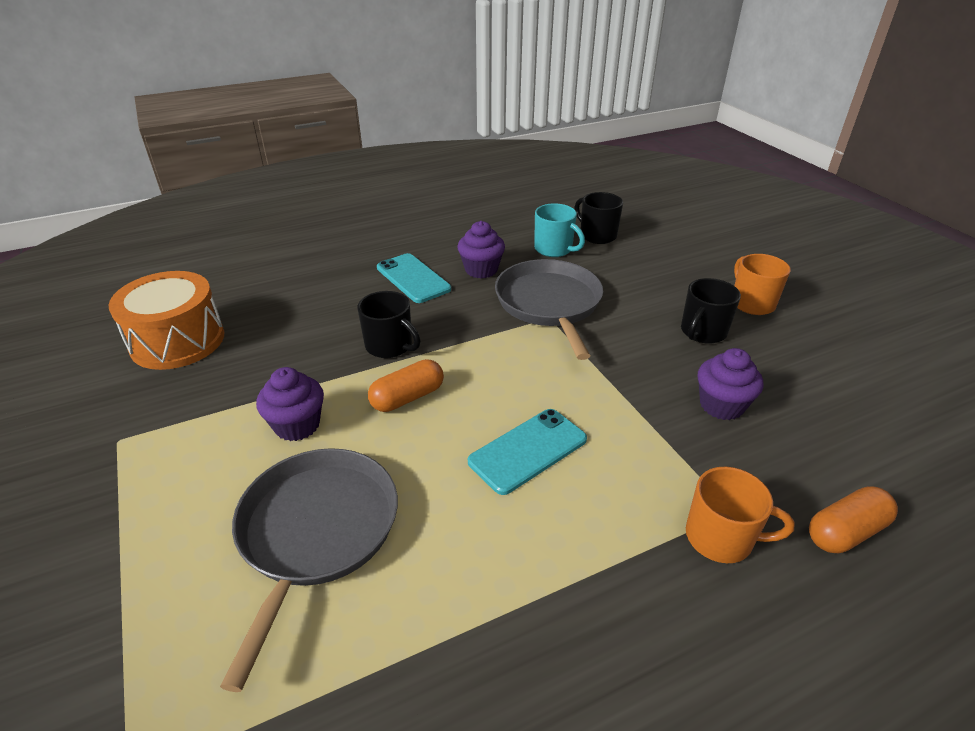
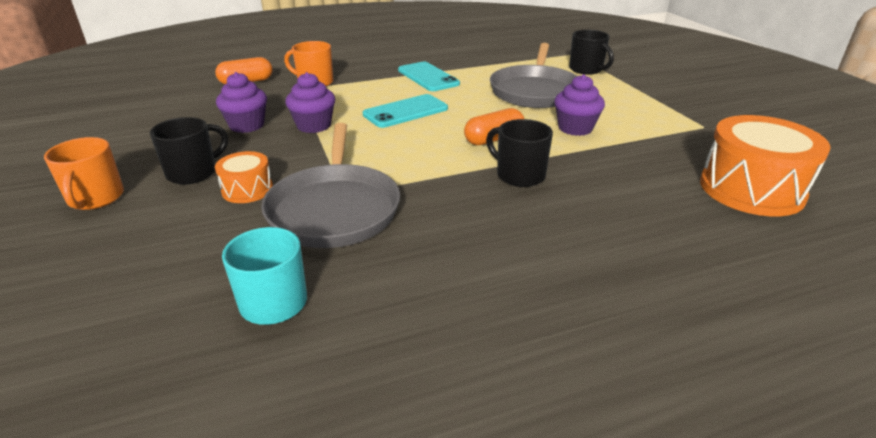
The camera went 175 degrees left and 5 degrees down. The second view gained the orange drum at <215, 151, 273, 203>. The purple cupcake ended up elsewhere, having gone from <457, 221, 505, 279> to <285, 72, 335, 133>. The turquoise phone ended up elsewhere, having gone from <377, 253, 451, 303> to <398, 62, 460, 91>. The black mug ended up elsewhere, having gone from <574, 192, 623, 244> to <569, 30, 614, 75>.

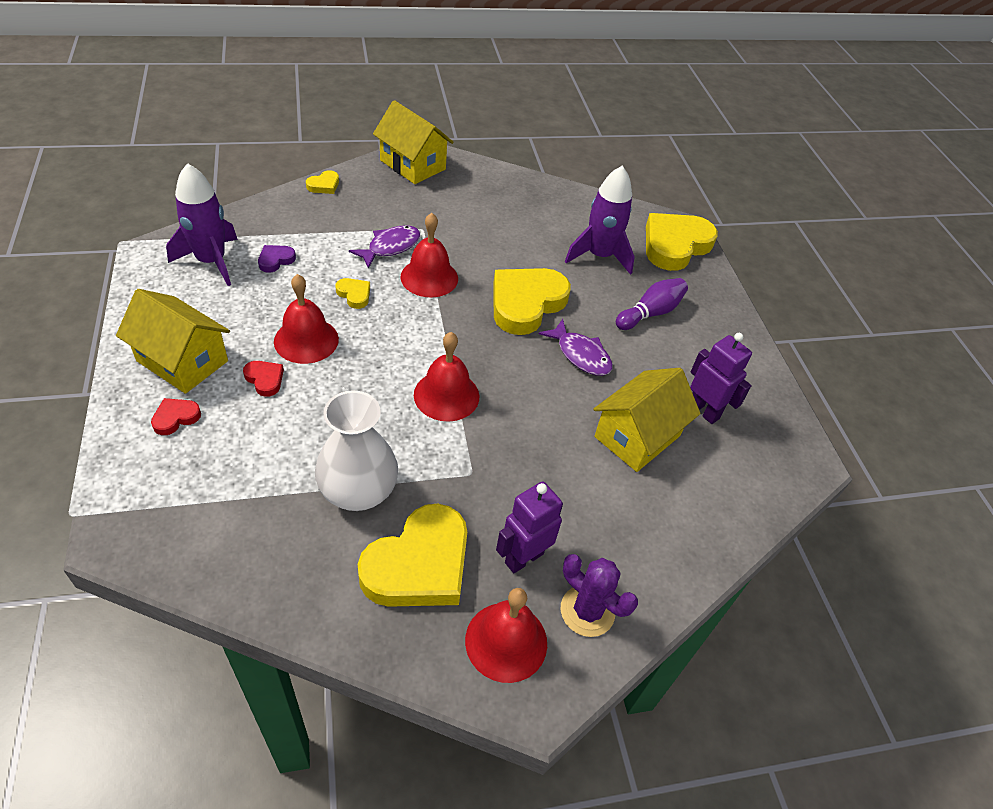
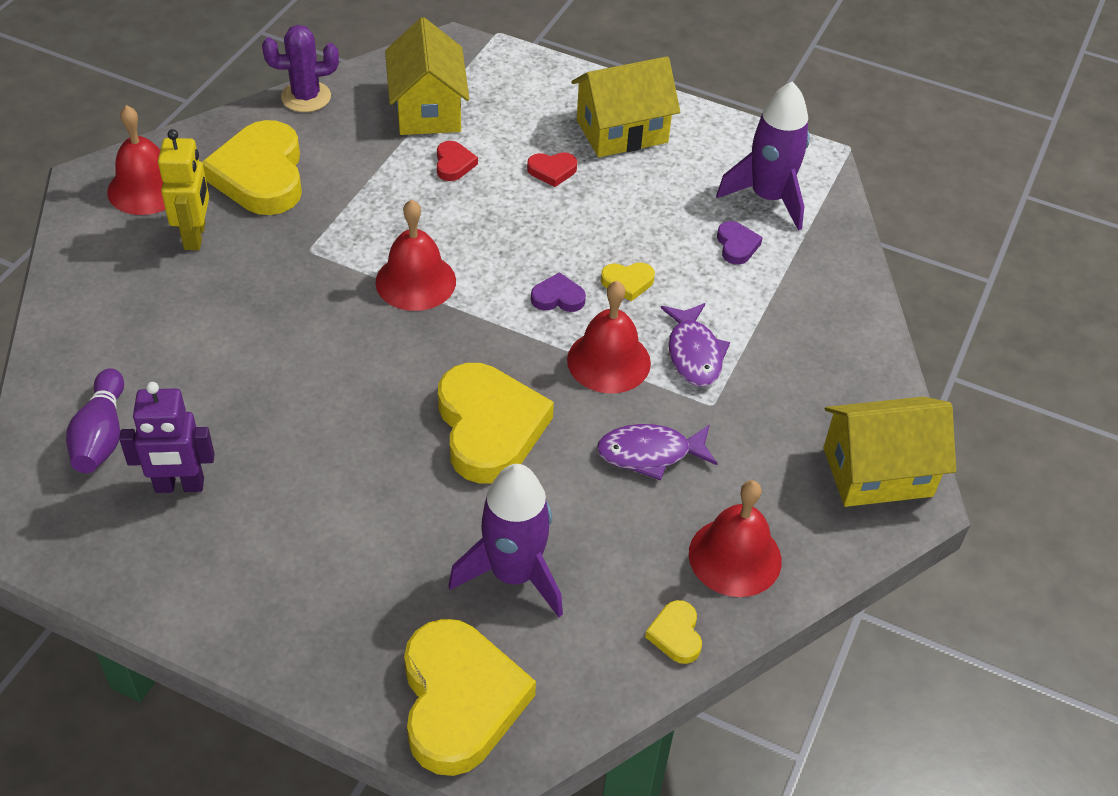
The camera went 130 degrees right and 0 degrees up. The purple bowling pin ended up elsewhere, having gone from <616, 278, 688, 330> to <66, 368, 124, 473>. What was the purple robot at <496, 481, 563, 573> turned into the yellow robot at <158, 129, 209, 250>. The purple cactus ended up elsewhere, having gone from <561, 554, 638, 637> to <262, 25, 339, 112>. The yellow house ended up elsewhere, having gone from <594, 368, 701, 472> to <385, 17, 469, 135>. The red heart ended up elsewhere, having gone from <151, 398, 201, 435> to <437, 141, 478, 181>. The second view gained the purple heart at <531, 272, 586, 312>. The purple fish ended up elsewhere, having gone from <539, 319, 613, 376> to <597, 424, 718, 481>. The yellow heart ended up elsewhere, having gone from <306, 170, 339, 194> to <645, 600, 702, 664>. The red bell ended up elsewhere, having gone from <274, 274, 339, 364> to <689, 480, 782, 597>. The second view lost the white vase at <315, 390, 398, 511>.

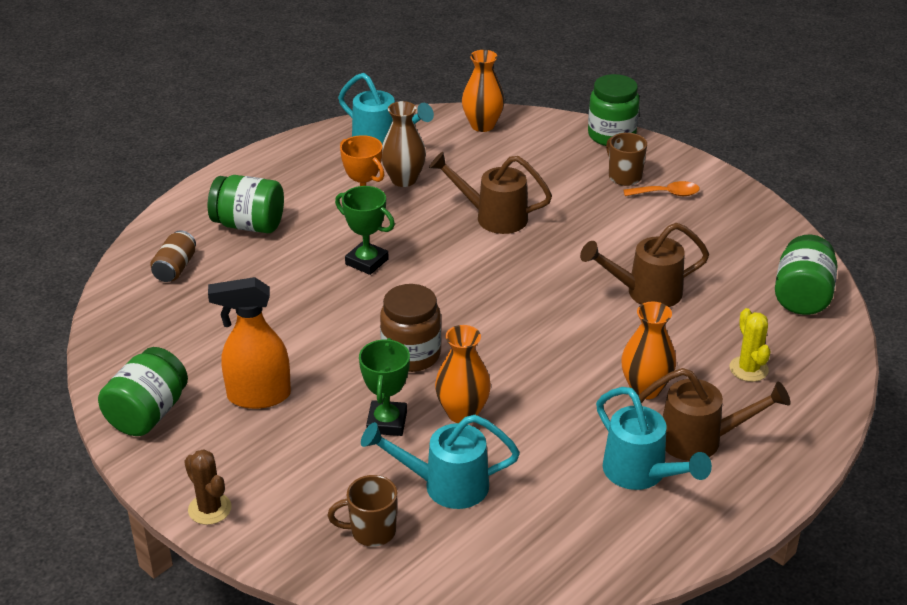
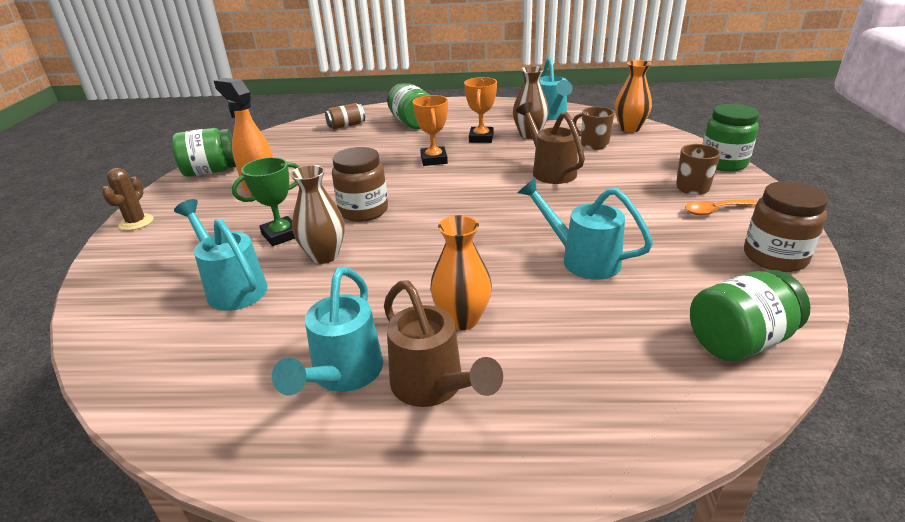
The camera went 50 degrees right and 5 degrees down. What was the orange vase at <435, 325, 491, 423> turned into the brown vase at <290, 165, 345, 264>. What was the green trophy at <335, 186, 395, 275> turned into the orange trophy at <413, 95, 448, 166>. What was the brown watering can at <580, 223, 709, 307> turned into the turquoise watering can at <518, 177, 653, 279>. The brown mug ended up elsewhere, having gone from <328, 475, 397, 547> to <573, 106, 615, 150>. The orange spoon at <624, 181, 700, 196> ended up facing another way, 120 degrees clockwise from before. The second view gained the brown jar at <744, 181, 828, 272>. The second view lost the yellow cactus at <730, 308, 771, 382>.

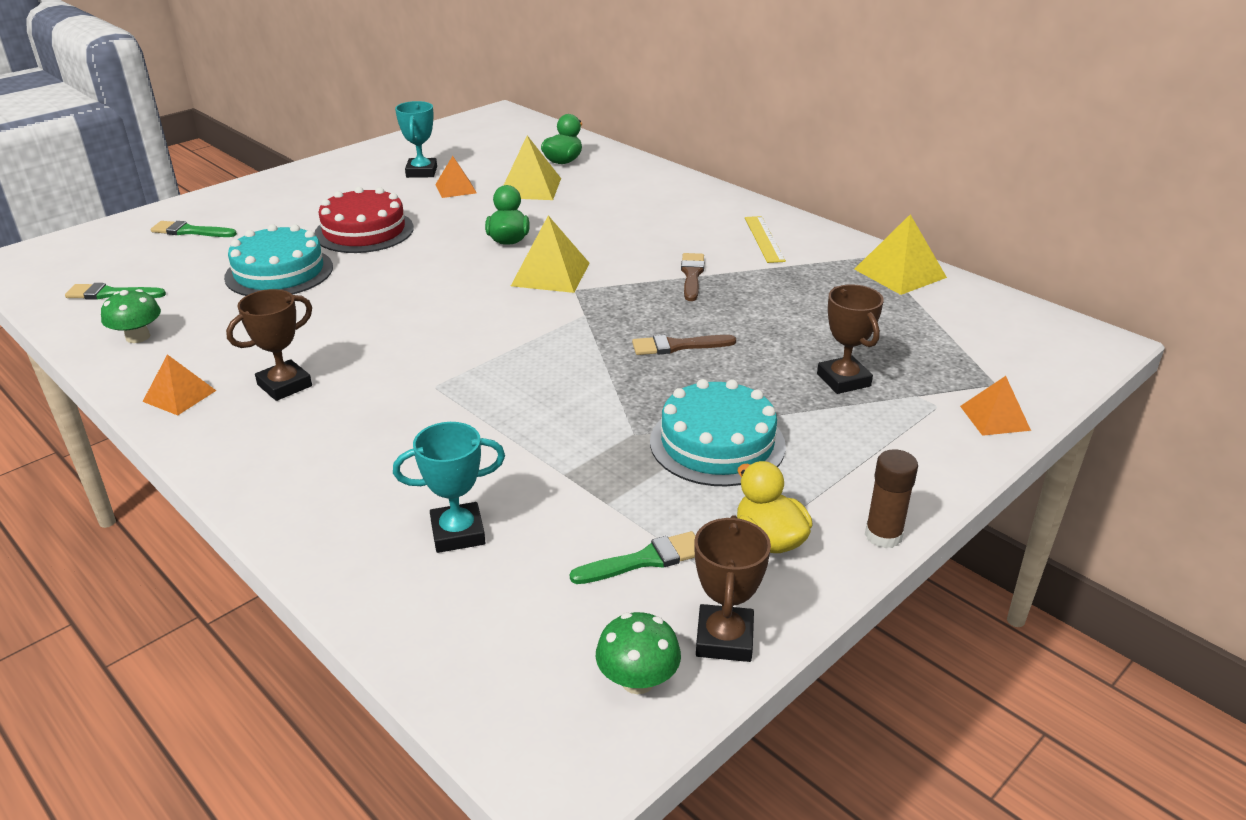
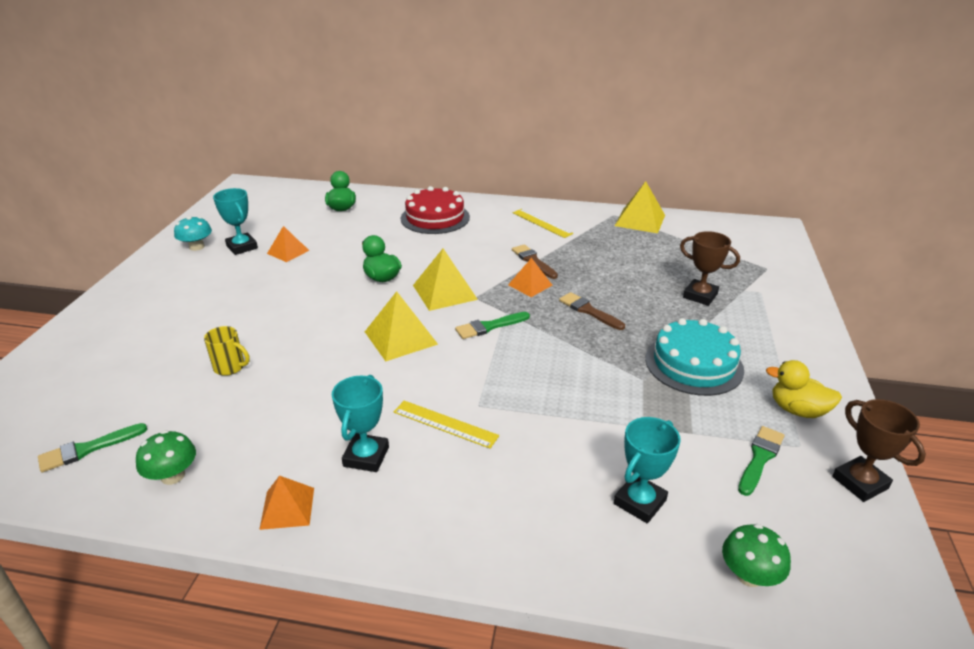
The camera went 35 degrees left and 0 degrees up. The second view gained the turquoise mushroom at <174, 216, 212, 251>. Where the turquoise cake stood at <224, 224, 333, 296>, the yellow mug came to stand at <204, 326, 250, 376>. What was the brown trophy at <226, 289, 312, 401> turned into the turquoise trophy at <332, 375, 389, 472>. The yellow pyramid ended up elsewhere, having gone from <503, 136, 561, 200> to <365, 291, 438, 361>. The second view gained the yellow ruler at <394, 401, 499, 449>. The red cake ended up elsewhere, having gone from <315, 187, 414, 253> to <401, 186, 470, 234>. The green brush ended up elsewhere, having gone from <151, 221, 237, 237> to <455, 312, 530, 339>. The orange pyramid ended up elsewhere, having gone from <960, 376, 1031, 436> to <508, 258, 552, 297>. The brown brush at <632, 335, 736, 355> ended up facing another way, 90 degrees clockwise from before. The green mushroom ended up elsewhere, having gone from <596, 612, 681, 694> to <722, 524, 791, 587>. The second view lost the brown glue stick at <865, 449, 918, 548>.

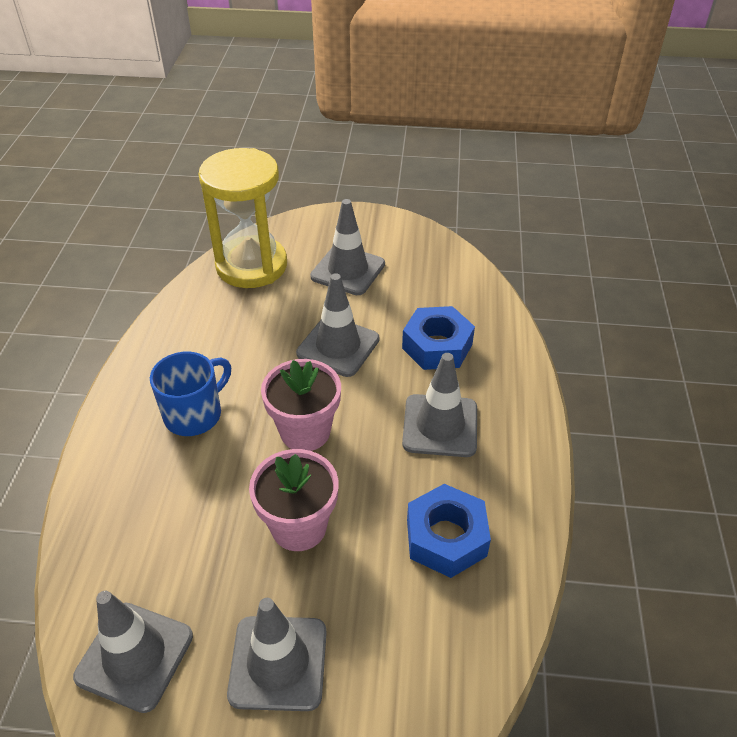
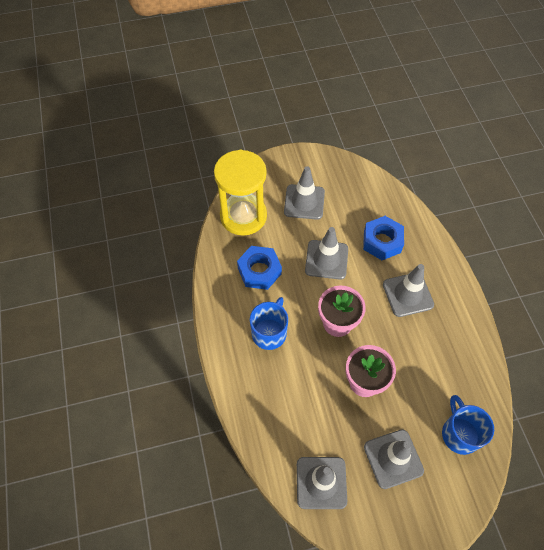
The camera went 20 degrees left and 15 degrees up. The blue nut ended up elsewhere, having gone from <407, 484, 491, 578> to <237, 246, 282, 290>. The second view gained the blue mug at <442, 395, 494, 455>.

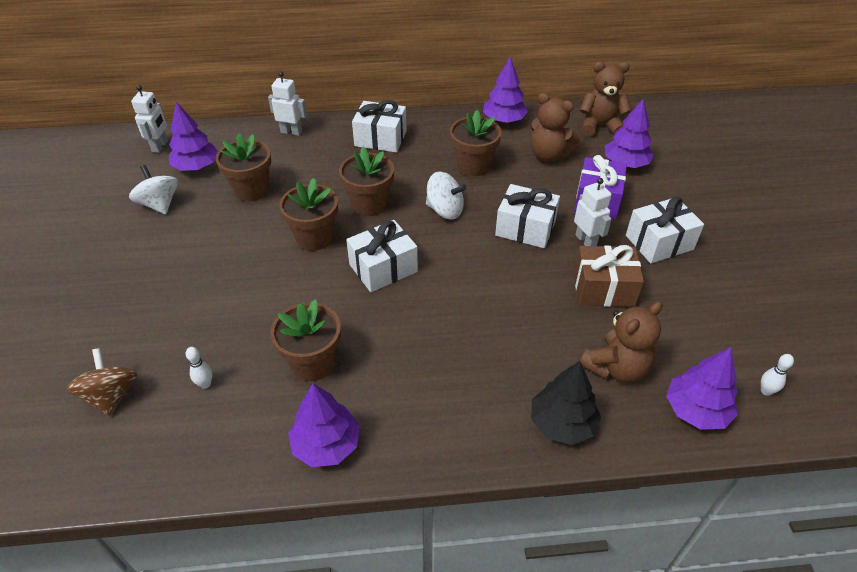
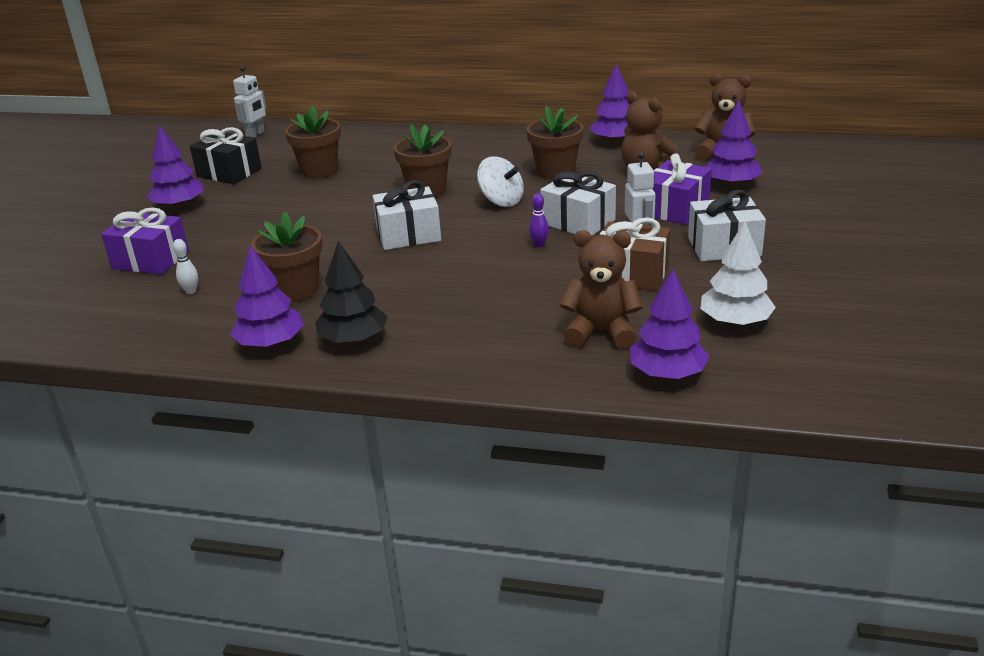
The camera went 20 degrees right and 15 degrees down. The second view gained the purple gift at <101, 207, 189, 275>. The purple tree ended up elsewhere, having gone from <169, 102, 218, 171> to <147, 125, 204, 209>. Where the white spinning top stood at <129, 165, 178, 215>, the black gift came to stand at <190, 127, 262, 184>. The black tree ended up elsewhere, having gone from <531, 361, 601, 445> to <315, 241, 387, 344>. The second view gained the purple bowling pin at <529, 193, 549, 247>. The brown teddy bear at <580, 301, 663, 383> ended up facing another way, 150 degrees counterclockwise from before. The second view gained the white tree at <701, 221, 776, 326>. The second view lost the brown spinning top at <67, 348, 137, 416>. The second view lost the white robot at <268, 71, 307, 136>. The second view lost the brown flower pot at <279, 178, 338, 251>. The second view lost the white gift at <352, 100, 407, 152>. The second view lost the white bowling pin at <761, 354, 794, 396>.

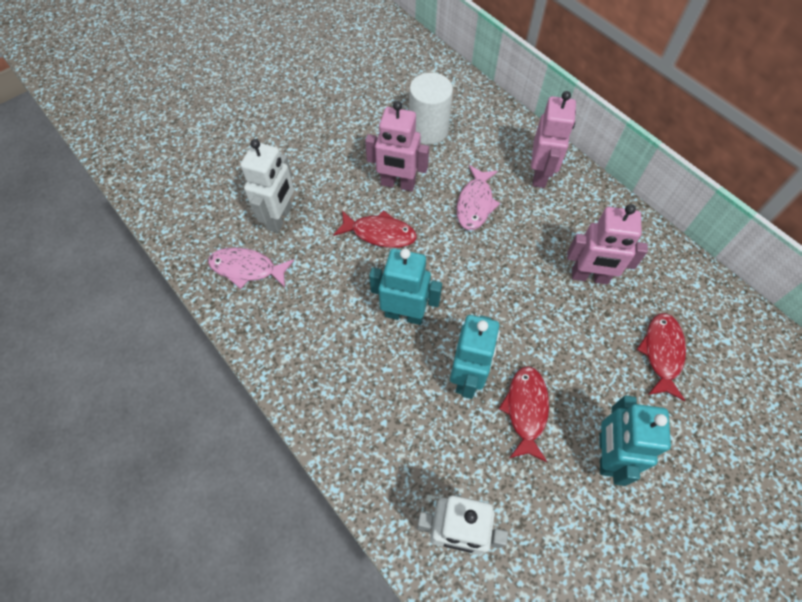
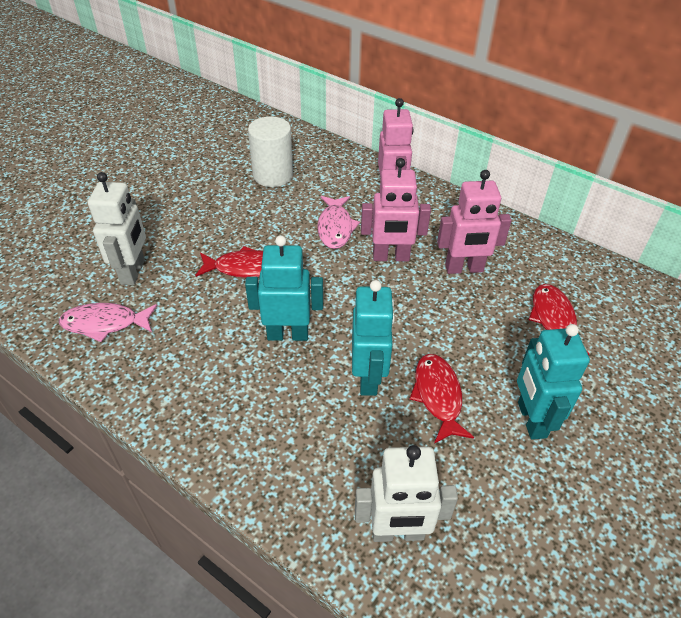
The camera went 15 degrees left and 15 degrees down. The pink robot ended up elsewhere, having gone from <365, 101, 429, 191> to <361, 158, 431, 261>.

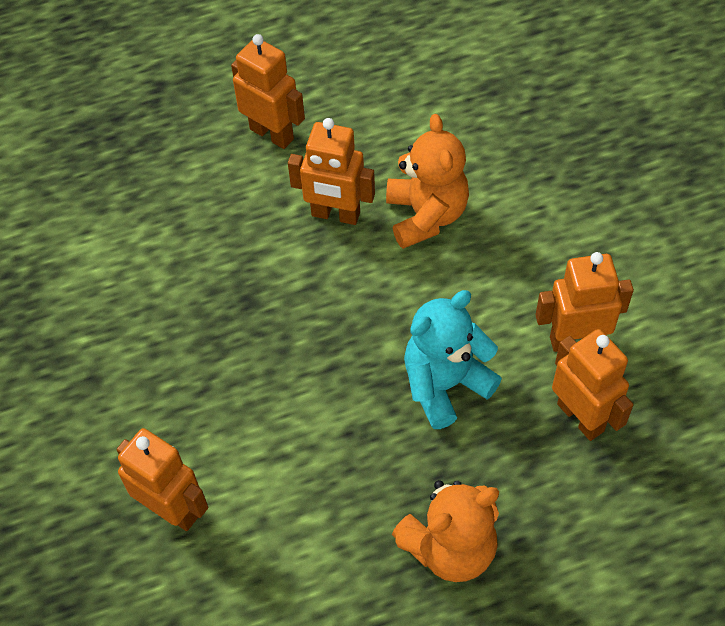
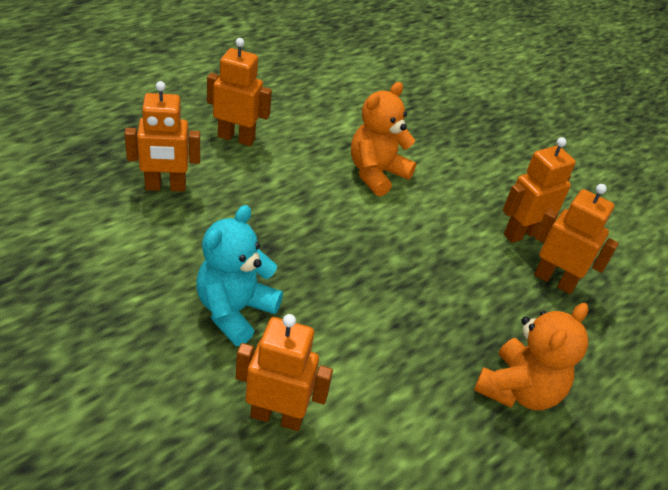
The camera went 30 degrees left and 15 degrees down. The orange robot ended up elsewhere, having gone from <288, 118, 375, 225> to <124, 81, 200, 192>. The turquoise teddy bear ended up elsewhere, having gone from <404, 290, 502, 429> to <196, 205, 283, 346>. The orange teddy bear at <386, 114, 469, 249> ended up facing another way, 105 degrees counterclockwise from before.

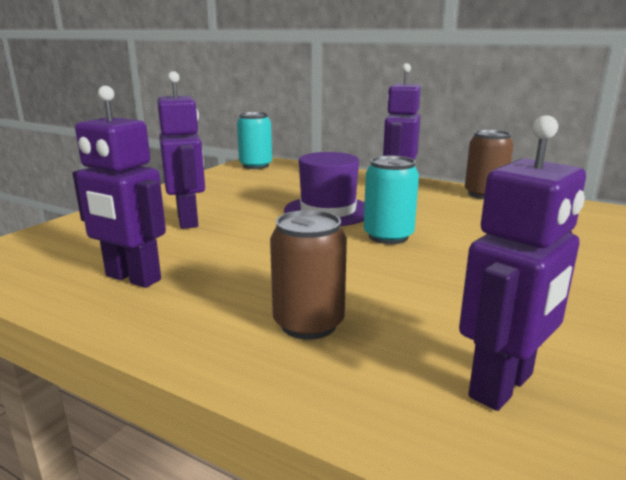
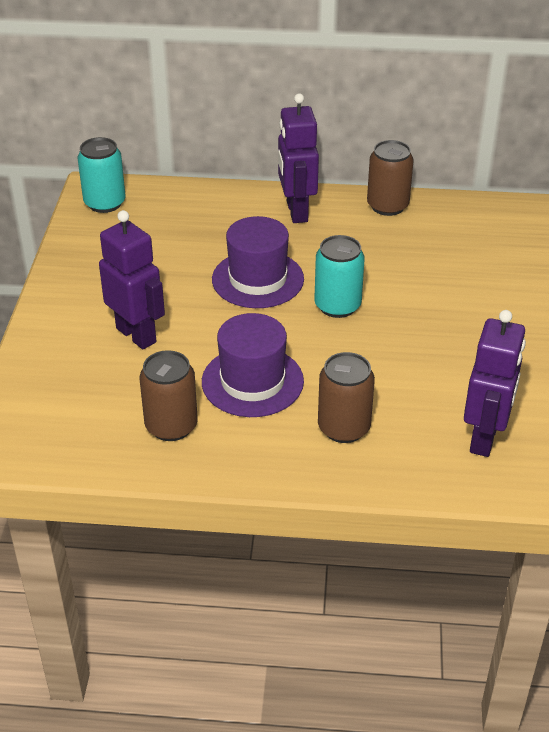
The camera went 25 degrees left and 20 degrees up. Where the purple robot stood at <73, 86, 166, 288>, the brown can came to stand at <140, 350, 198, 441>. The second view gained the purple hat at <202, 313, 304, 417>.

